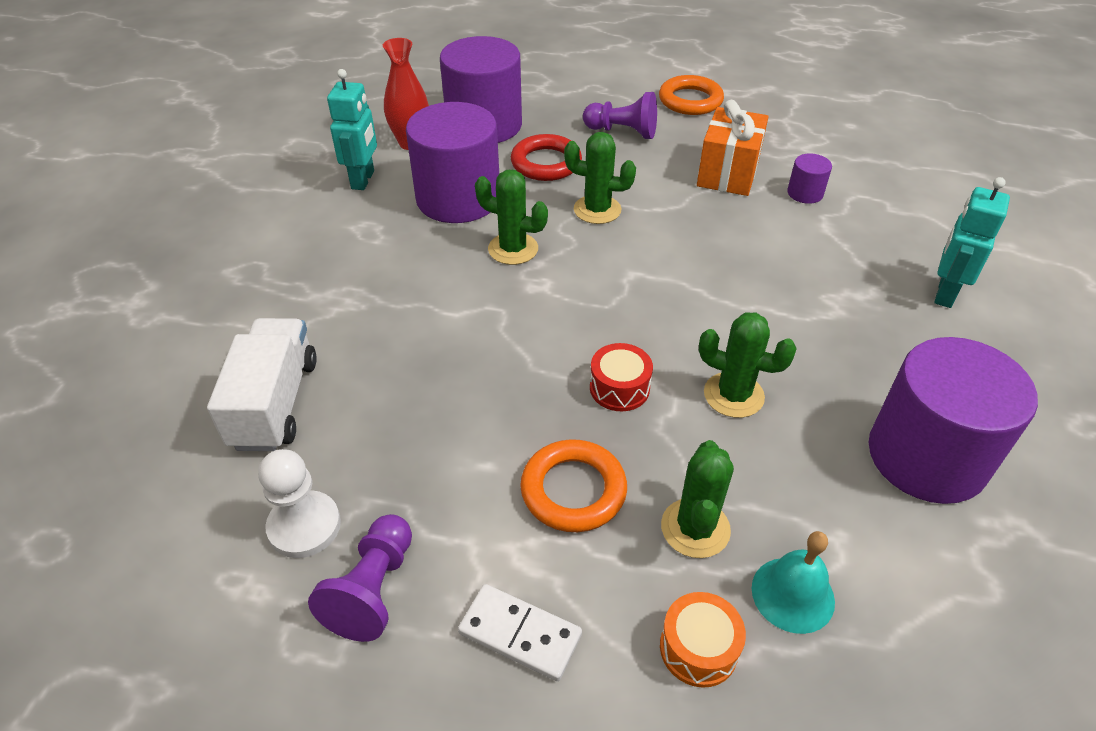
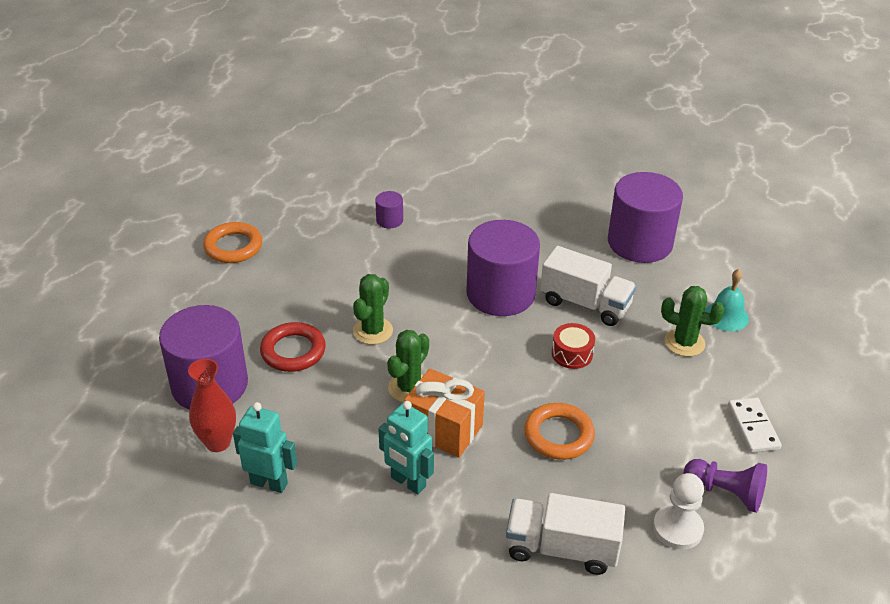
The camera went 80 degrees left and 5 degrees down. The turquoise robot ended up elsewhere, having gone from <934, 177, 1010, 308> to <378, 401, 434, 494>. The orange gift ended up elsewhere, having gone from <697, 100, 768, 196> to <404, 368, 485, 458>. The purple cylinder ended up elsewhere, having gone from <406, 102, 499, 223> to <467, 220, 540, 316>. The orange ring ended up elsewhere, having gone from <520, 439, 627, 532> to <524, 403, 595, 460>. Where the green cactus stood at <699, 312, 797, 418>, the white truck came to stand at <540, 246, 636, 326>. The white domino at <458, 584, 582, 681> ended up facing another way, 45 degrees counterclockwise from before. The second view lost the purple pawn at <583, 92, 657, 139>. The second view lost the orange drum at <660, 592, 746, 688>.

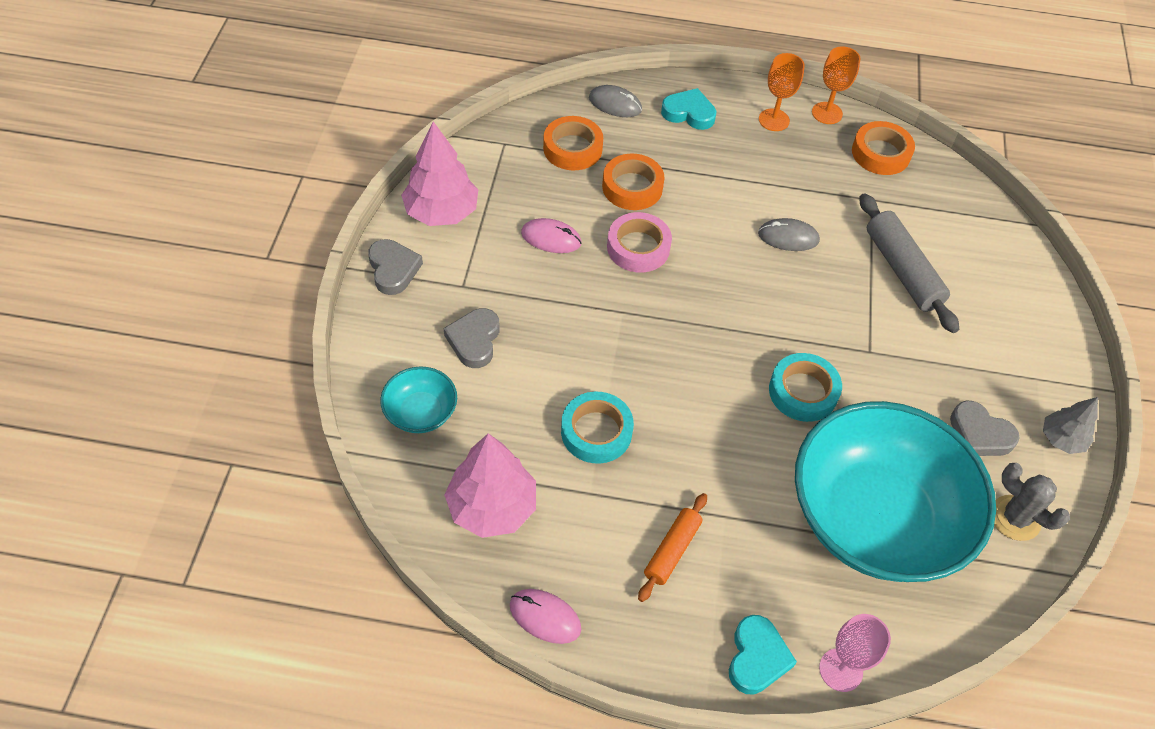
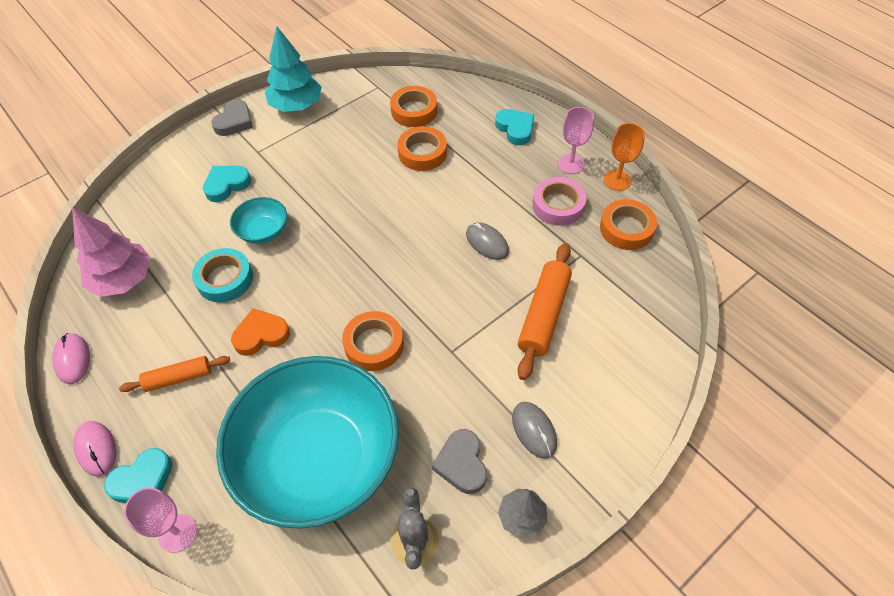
The camera went 45 degrees right and 0 degrees up. The pink mouse ended up elsewhere, having gone from <521, 218, 582, 253> to <73, 421, 117, 476>. What was the grey heart at <444, 308, 500, 368> turned into the turquoise heart at <203, 166, 251, 202>. The turquoise bowl ended up elsewhere, having gone from <380, 366, 457, 433> to <230, 197, 287, 244>. The second view gained the orange heart at <231, 308, 290, 356>. What was the pink tree at <401, 121, 478, 226> turned into the turquoise tree at <265, 26, 322, 112>. What was the turquoise tape at <769, 353, 842, 422> turned into the orange tape at <342, 311, 404, 371>. The grey mouse ended up elsewhere, having gone from <589, 85, 642, 117> to <512, 402, 557, 459>. What was the grey rolling pin at <859, 193, 959, 333> turned into the orange rolling pin at <517, 243, 572, 380>. The pink tape ended up elsewhere, having gone from <607, 212, 672, 272> to <532, 177, 586, 226>. What was the orange goblet at <759, 53, 805, 131> turned into the pink goblet at <558, 107, 594, 174>.

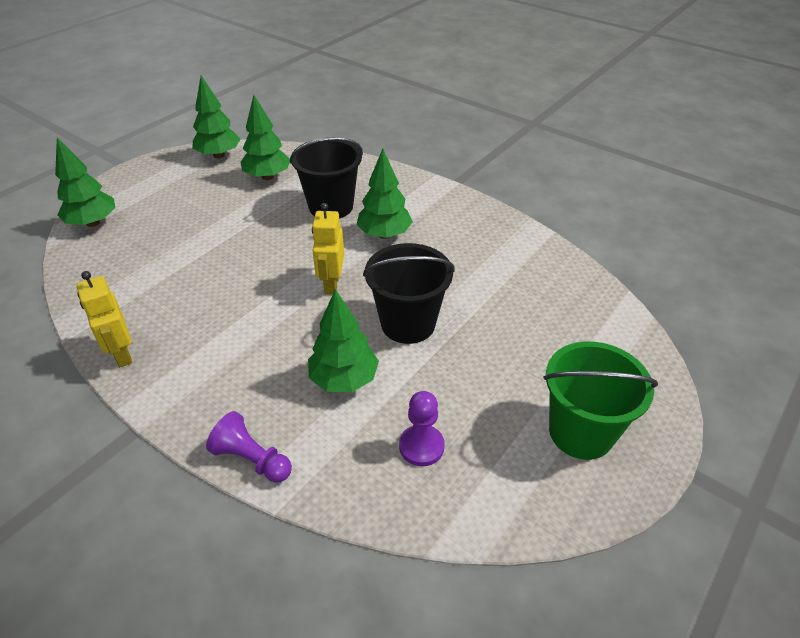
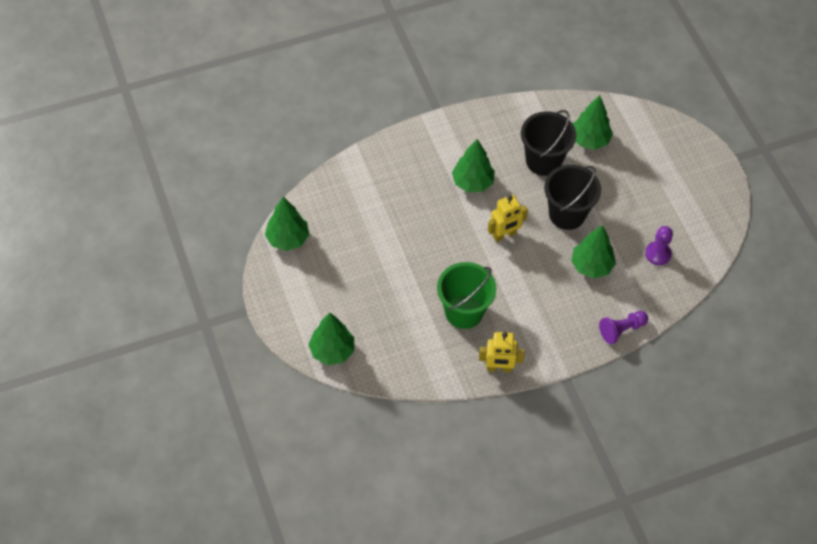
The camera went 60 degrees left and 15 degrees up. The green bucket ended up elsewhere, having gone from <544, 341, 658, 460> to <437, 262, 497, 329>. The yellow robot at <312, 203, 344, 295> ended up facing another way, 60 degrees counterclockwise from before. The black bucket ended up elsewhere, having gone from <290, 137, 363, 218> to <521, 110, 576, 176>. The green tree ended up elsewhere, having gone from <240, 95, 290, 180> to <573, 95, 613, 150>.

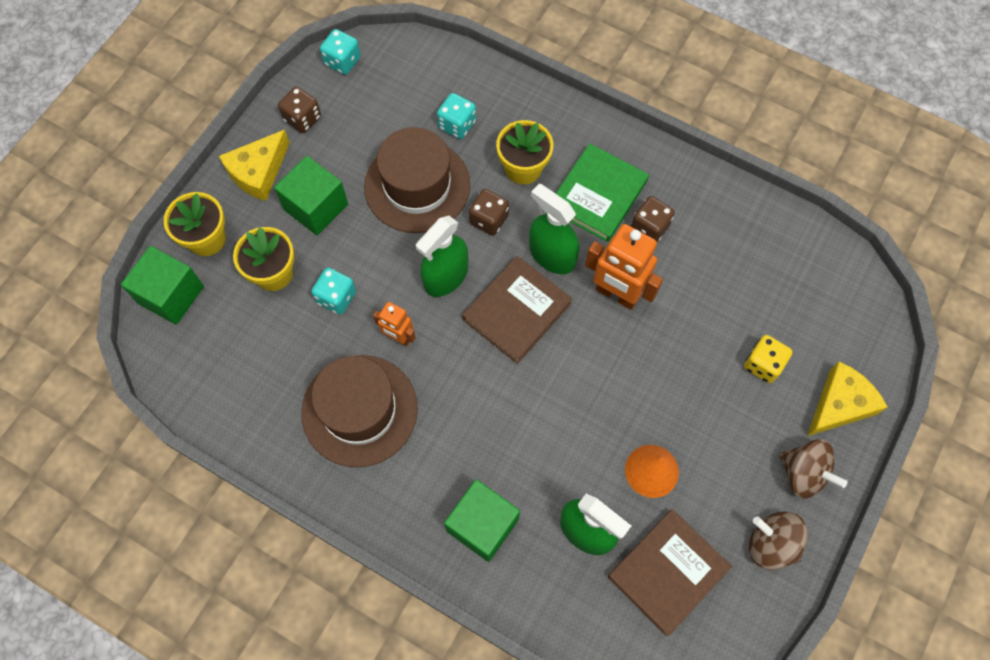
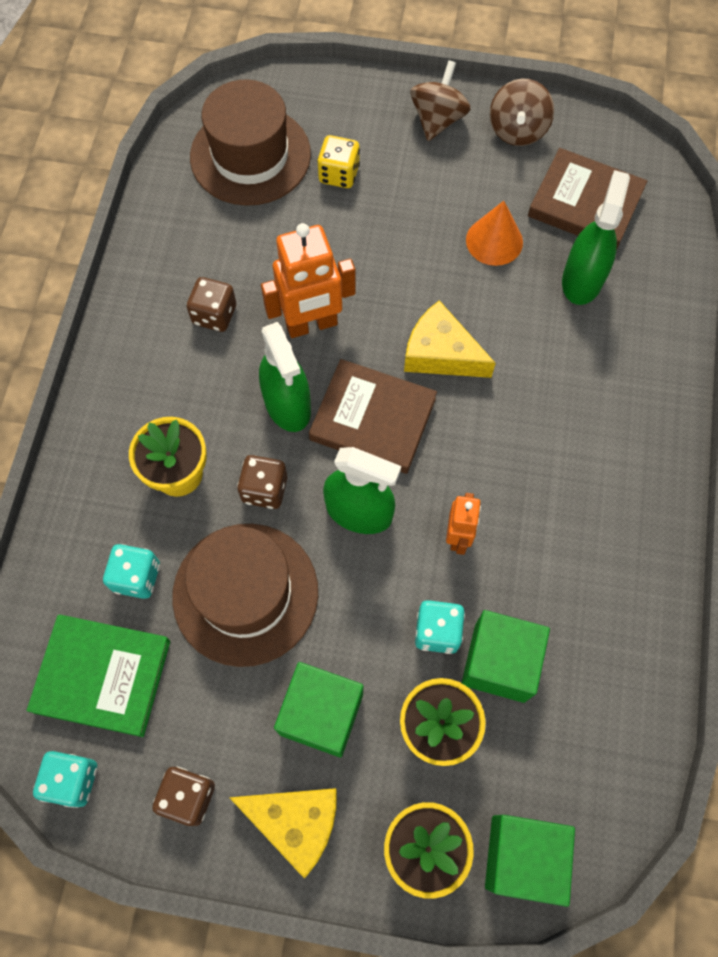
The camera went 110 degrees left and 0 degrees up. The green book ended up elsewhere, having gone from <556, 143, 649, 242> to <27, 615, 170, 737>. The brown hat ended up elsewhere, having gone from <301, 355, 418, 467> to <190, 79, 311, 206>. The green spray bottle at <529, 184, 579, 274> ended up facing another way, 45 degrees counterclockwise from before. The orange robot at <585, 224, 663, 310> ended up facing another way, 60 degrees clockwise from before. The yellow cheese ended up elsewhere, having gone from <807, 361, 888, 436> to <404, 300, 496, 378>. The green cube ended up elsewhere, having gone from <444, 479, 520, 562> to <462, 610, 550, 703>.

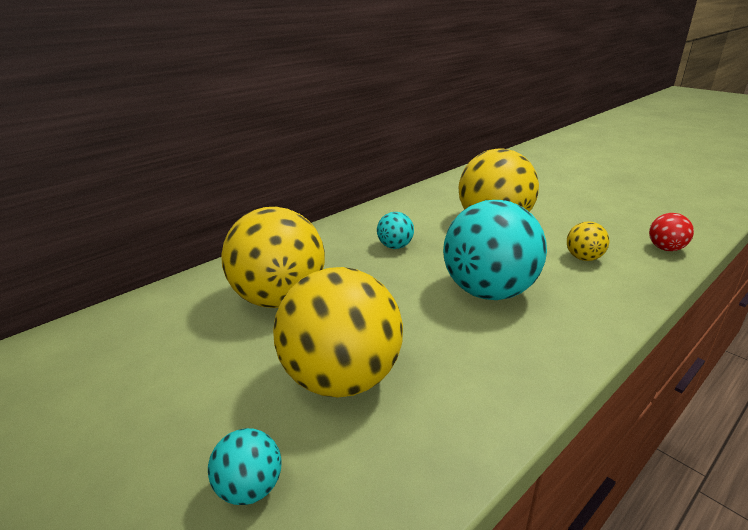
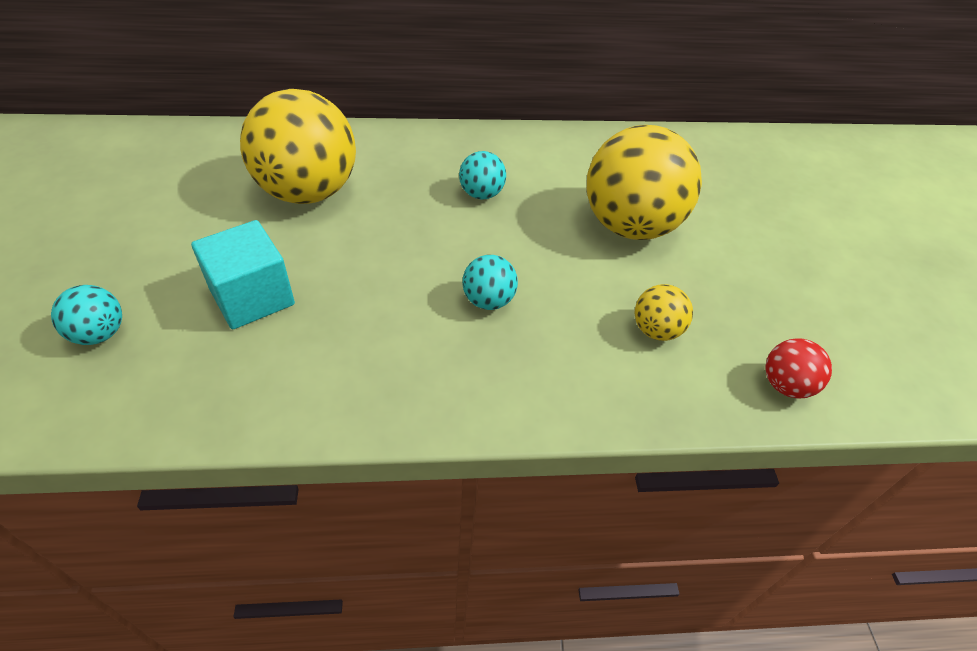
The camera went 35 degrees right and 20 degrees up. Where the yellow ball stood at <273, 267, 403, 397>, the turquoise cube came to stand at <191, 220, 295, 329>. The size of the turquoise ball at <443, 200, 547, 300> changed by a factor of 0.45.

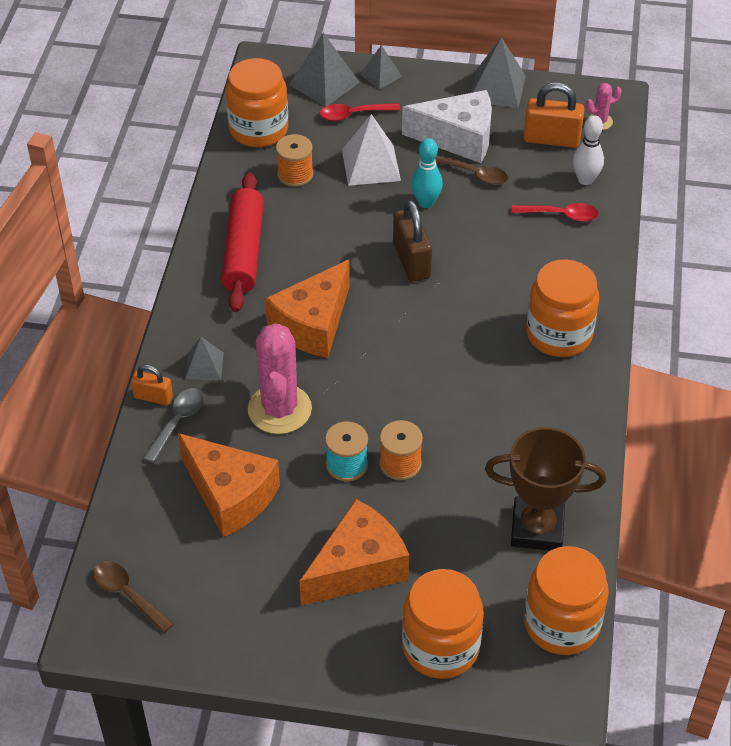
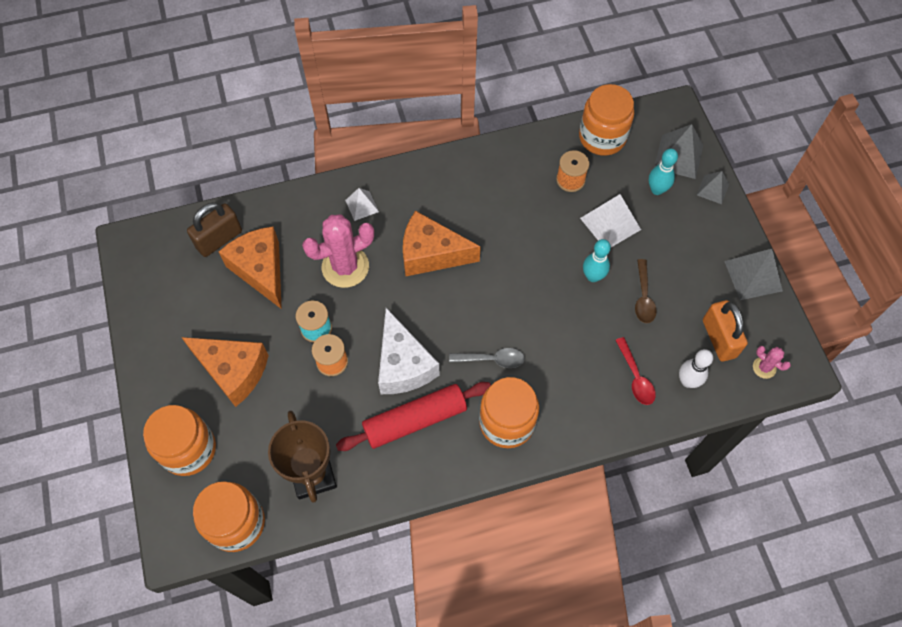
The camera went 65 degrees right and 15 degrees up. The brown padlock ended up elsewhere, having gone from <393, 200, 432, 282> to <187, 202, 242, 257>. The orange cheese at <178, 433, 280, 537> ended up facing another way, 135 degrees clockwise from before. The red rolling pin ended up elsewhere, having gone from <221, 172, 264, 312> to <336, 382, 491, 451>. What was the grey pyramid at <185, 337, 224, 380> turned into the white pyramid at <345, 188, 379, 221>. The white cheese ended up elsewhere, having gone from <402, 90, 492, 163> to <378, 308, 440, 394>. The grey spoon ended up elsewhere, having gone from <143, 388, 204, 463> to <449, 348, 525, 368>. Where the red spoon stood at <320, 103, 400, 121>, the turquoise bowling pin came to stand at <649, 149, 678, 195>. The second view lost the brown spoon at <93, 561, 174, 633>. The second view lost the orange padlock at <131, 365, 173, 405>.

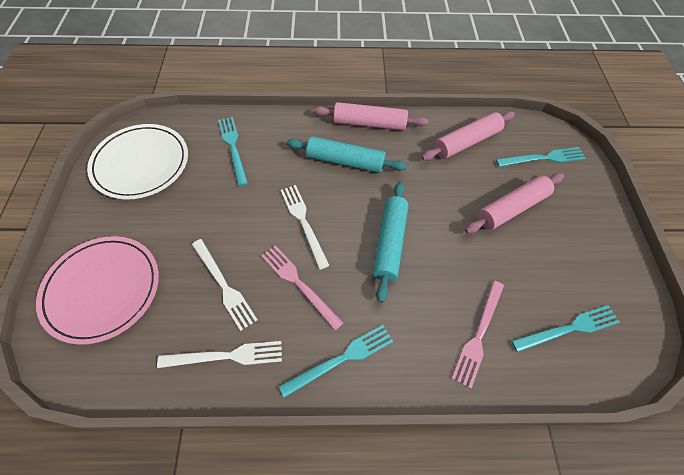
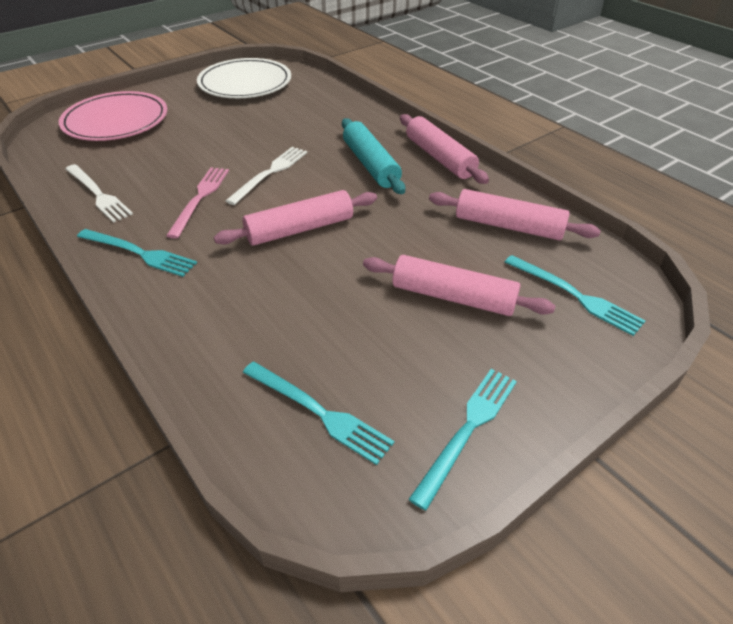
The camera went 55 degrees right and 15 degrees down. What was the turquoise rolling pin at <373, 182, 409, 303> turned into the pink rolling pin at <214, 190, 377, 246>. The turquoise fork ended up elsewhere, having gone from <218, 117, 248, 186> to <409, 369, 517, 510>. The second view lost the white fork at <192, 239, 257, 331>. The second view lost the pink fork at <451, 281, 504, 389>.

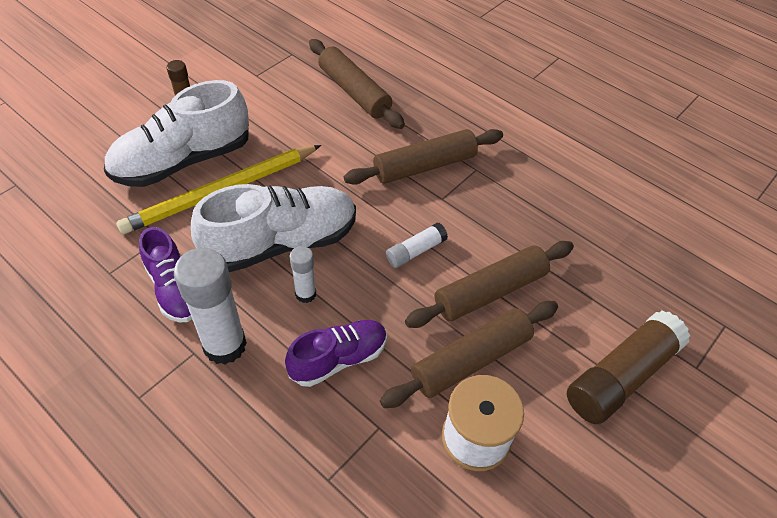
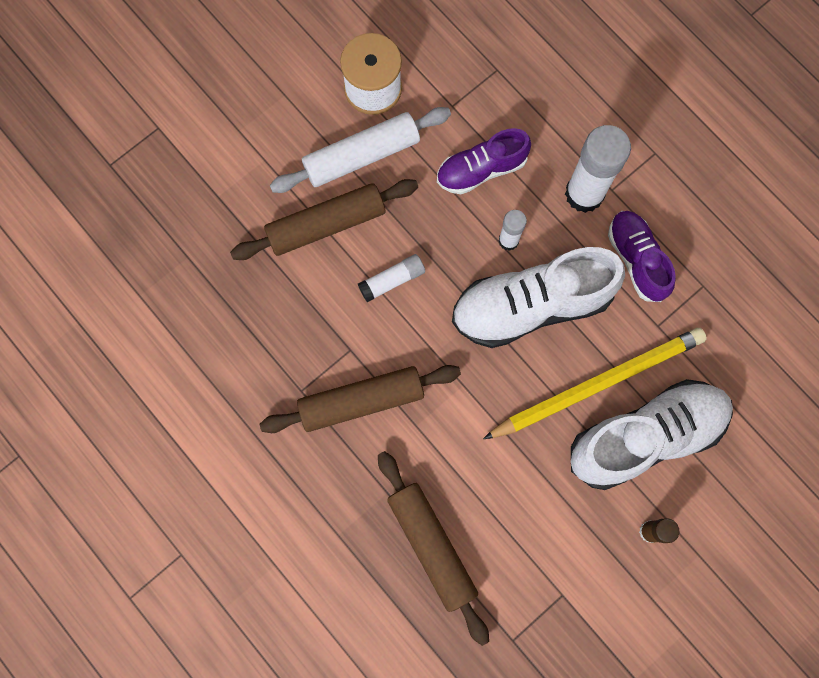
The camera went 170 degrees left and 25 degrees up. What was the brown rolling pin at <380, 301, 558, 408> turned into the white rolling pin at <270, 107, 451, 193>. The second view lost the brown glue stick at <567, 311, 691, 424>.

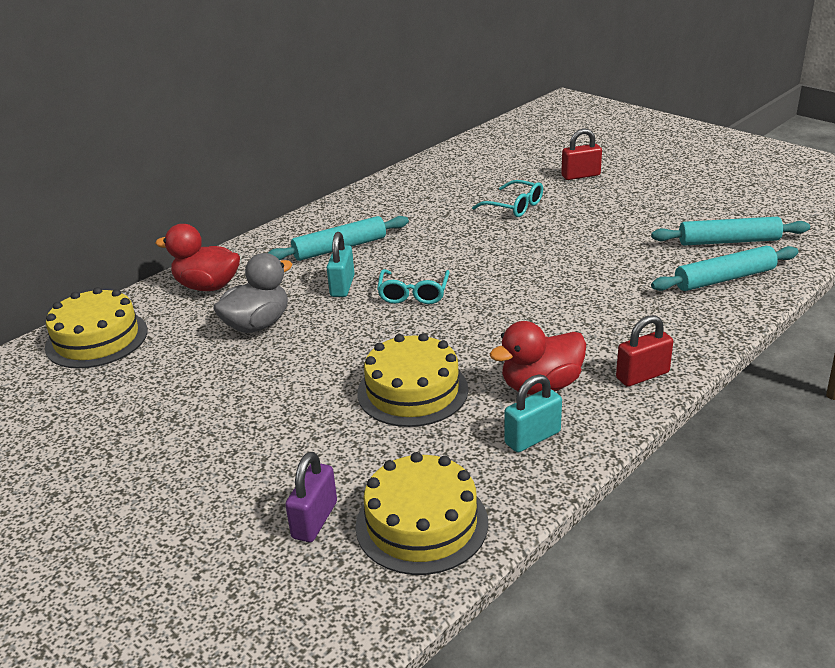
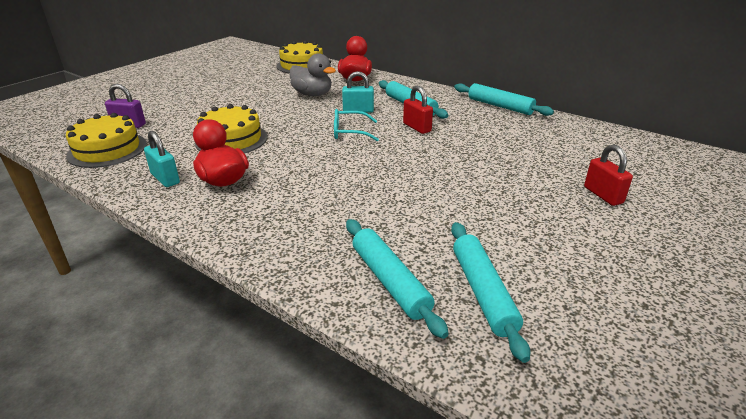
The camera went 80 degrees right and 0 degrees up. The red padlock ended up elsewhere, having gone from <616, 315, 673, 387> to <403, 86, 433, 134>. The second view gained the turquoise rolling pin at <454, 83, 554, 116>. The second view lost the turquoise glasses at <472, 180, 543, 217>.

